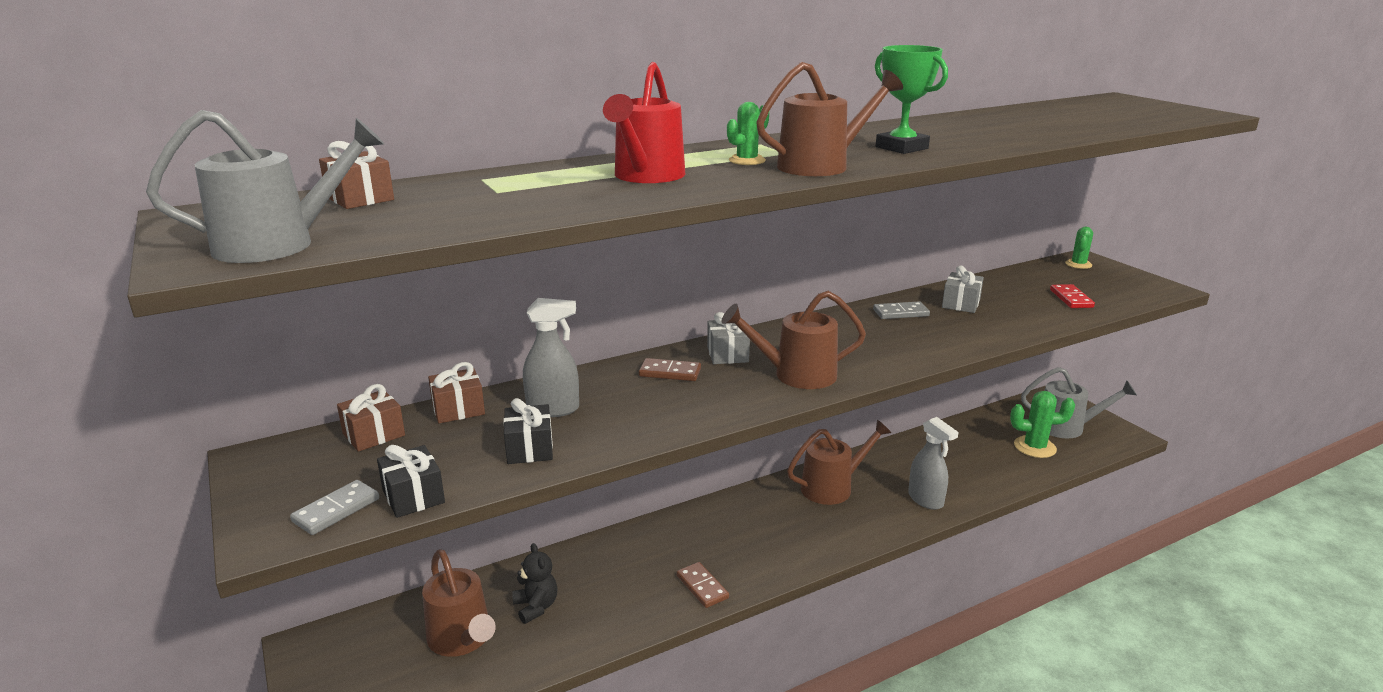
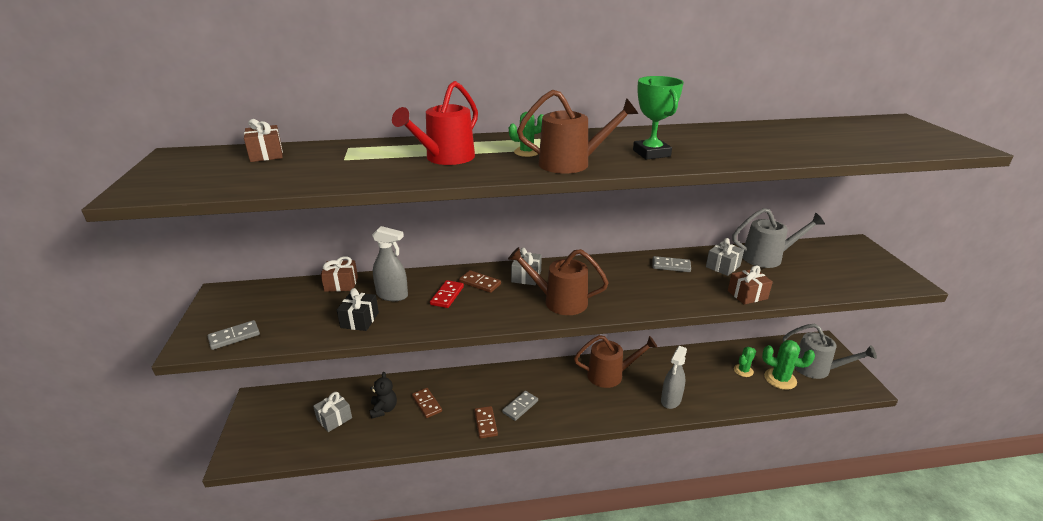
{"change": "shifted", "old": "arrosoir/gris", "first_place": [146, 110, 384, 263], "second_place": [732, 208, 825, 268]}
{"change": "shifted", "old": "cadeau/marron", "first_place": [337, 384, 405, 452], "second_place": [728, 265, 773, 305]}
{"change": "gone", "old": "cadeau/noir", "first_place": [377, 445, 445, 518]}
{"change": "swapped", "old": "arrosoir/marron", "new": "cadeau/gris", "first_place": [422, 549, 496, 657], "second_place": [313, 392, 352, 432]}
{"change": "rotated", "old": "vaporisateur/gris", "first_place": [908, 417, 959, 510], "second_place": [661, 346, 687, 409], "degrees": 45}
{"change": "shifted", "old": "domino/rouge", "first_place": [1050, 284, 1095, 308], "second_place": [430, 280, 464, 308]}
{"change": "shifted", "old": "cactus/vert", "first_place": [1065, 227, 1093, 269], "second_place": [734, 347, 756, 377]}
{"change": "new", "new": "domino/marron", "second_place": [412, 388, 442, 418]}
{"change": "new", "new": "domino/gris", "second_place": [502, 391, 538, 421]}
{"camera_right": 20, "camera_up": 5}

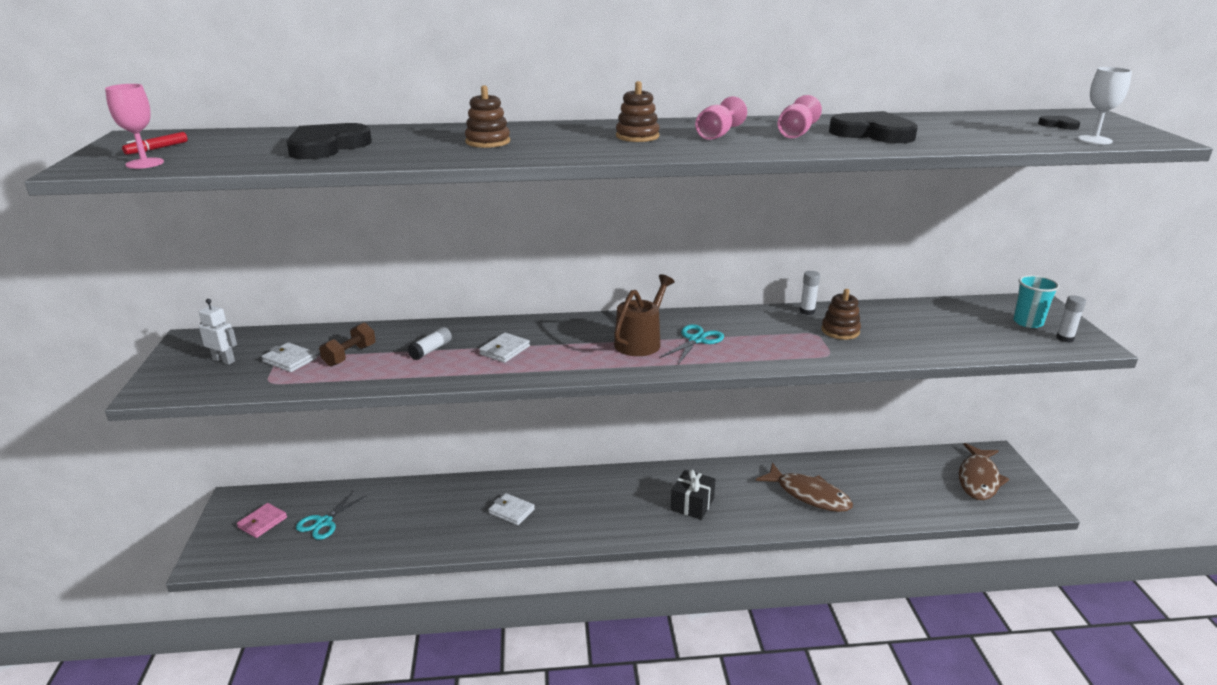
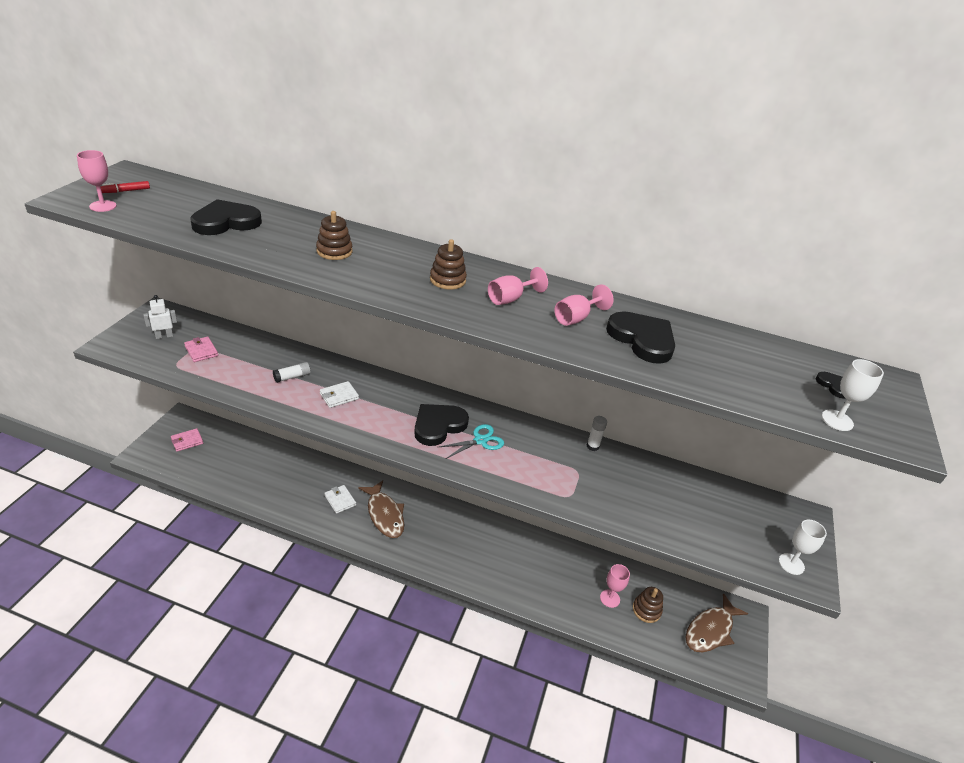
{"change": "rotated", "old": "robot/blanc", "first_place": [199, 299, 237, 365], "second_place": [143, 295, 177, 339], "degrees": -75}
{"change": "repainted", "old": "portefeuille/blanc", "new": "portefeuille/rose", "first_place": [262, 342, 317, 372], "second_place": [184, 337, 218, 362]}
{"change": "gone", "old": "ciseaux/turquoise", "first_place": [296, 490, 367, 540]}
{"change": "gone", "old": "haltère/marron", "first_place": [319, 323, 376, 367]}
{"change": "swapped", "old": "arrosoir/marron", "new": "cœur/noir", "first_place": [614, 274, 675, 356], "second_place": [414, 404, 469, 446]}
{"change": "gone", "old": "cadeau/noir", "first_place": [671, 470, 716, 520]}
{"change": "shifted", "old": "poisson/marron", "first_place": [756, 463, 853, 512], "second_place": [358, 480, 404, 538]}
{"change": "shifted", "old": "jouet à empiler/marron", "first_place": [821, 289, 861, 340], "second_place": [633, 587, 663, 623]}
{"change": "gone", "old": "gobelet/turquoise", "first_place": [1013, 275, 1059, 328]}
{"change": "swapped", "old": "bâton de colle/blanc", "new": "verre à pied/blanc", "first_place": [1056, 295, 1086, 343], "second_place": [779, 520, 827, 575]}
{"change": "new", "new": "verre à pied/rose", "second_place": [600, 564, 630, 608]}
{"camera_right": 20, "camera_up": 10}

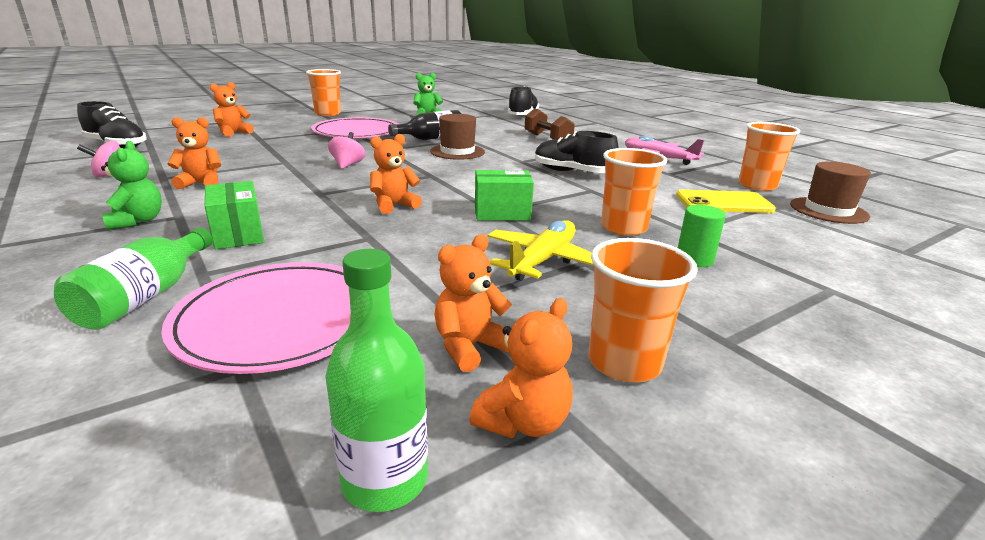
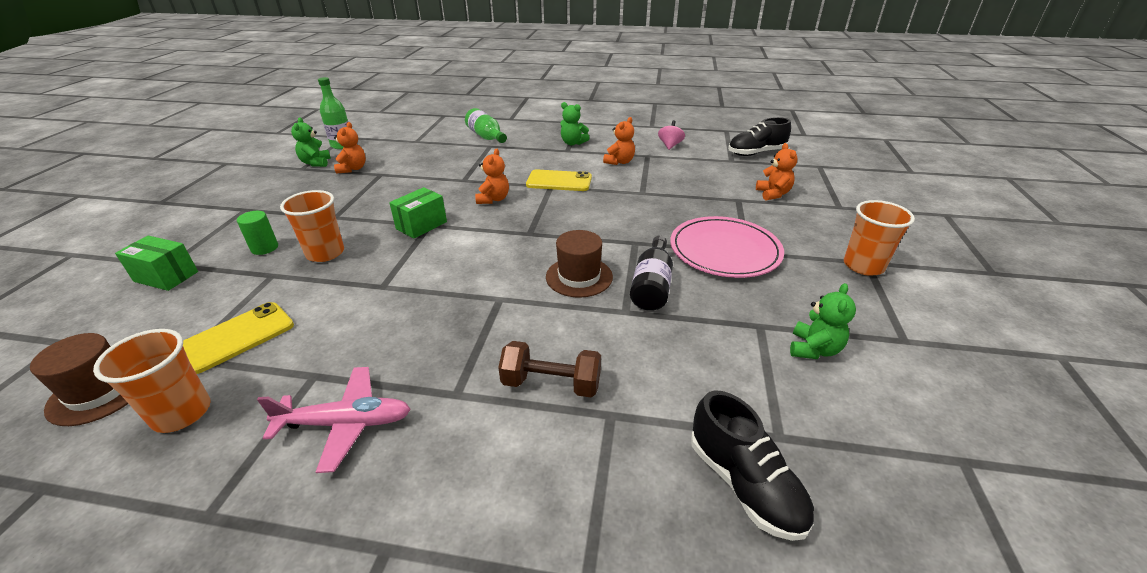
{"change": "gone", "old": "assiette/rose", "first_place": [162, 262, 351, 374]}
{"change": "shifted", "old": "boîte/vert", "first_place": [205, 181, 264, 249], "second_place": [115, 236, 198, 291]}
{"change": "gone", "old": "toupie/rose", "first_place": [328, 132, 365, 169]}
{"change": "repainted", "old": "ours en peluche/orange", "new": "ours en peluche/vert", "first_place": [470, 298, 573, 438], "second_place": [291, 117, 331, 167]}
{"change": "gone", "old": "avion/jaune", "first_place": [488, 220, 594, 281]}
{"change": "gone", "old": "chaussure/noir", "first_place": [535, 131, 619, 173]}
{"change": "gone", "old": "gobelet/orange", "first_place": [589, 238, 698, 382]}
{"change": "new", "new": "téléphone/jaune", "second_place": [526, 169, 592, 191]}
{"camera_right": 135, "camera_up": 10}

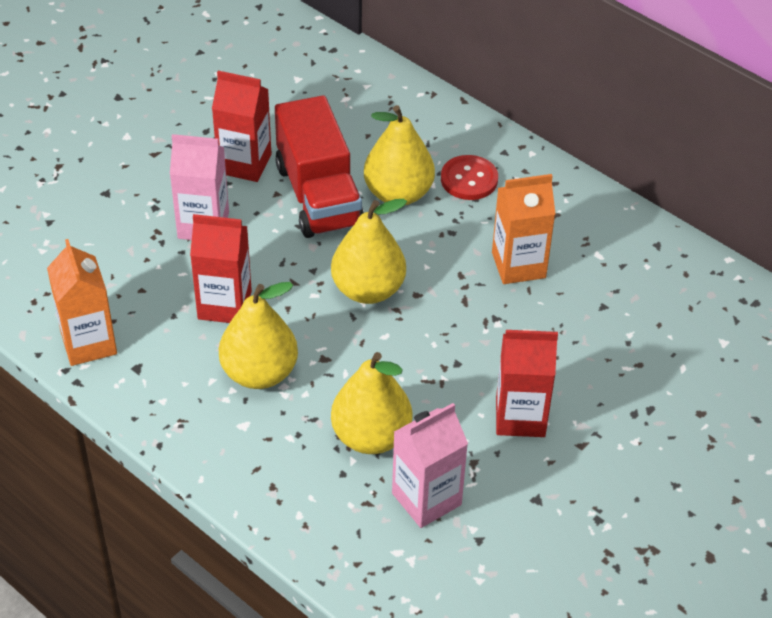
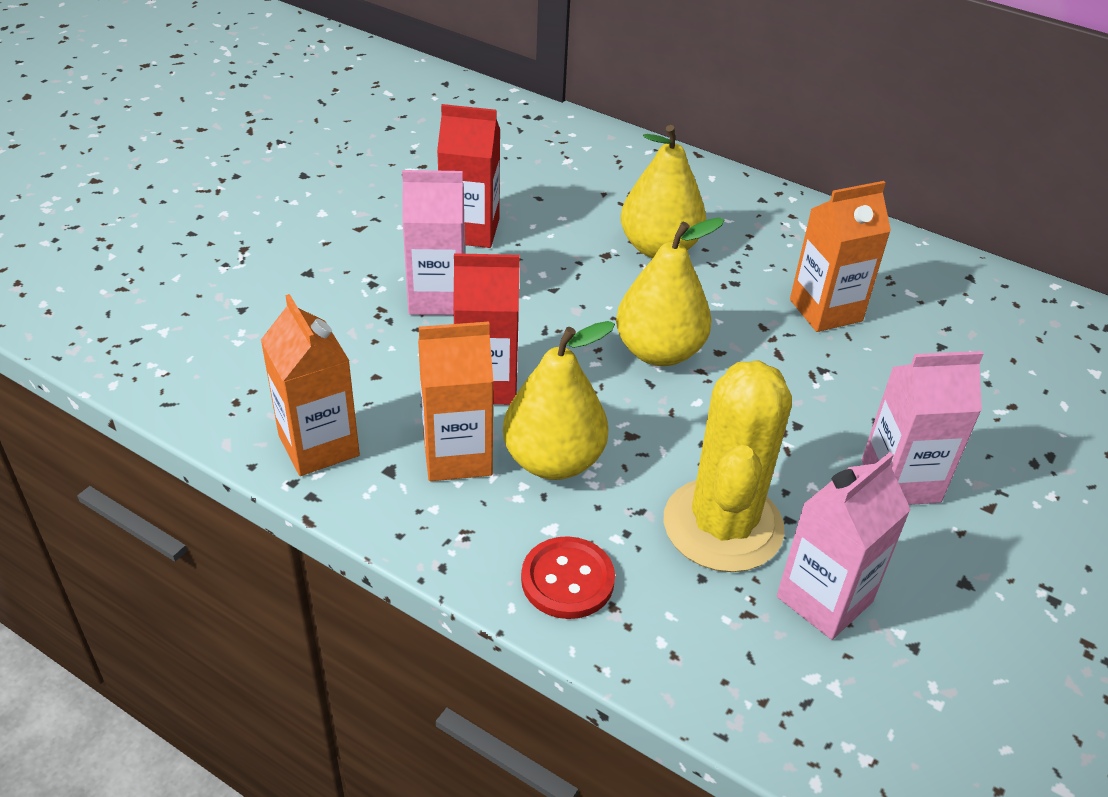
{"change": "gone", "old": "camion/rouge", "first_place": [275, 95, 364, 238]}
{"change": "swapped", "old": "poire/jaune", "new": "cactus/jaune", "first_place": [331, 352, 412, 454], "second_place": [664, 360, 792, 572]}
{"change": "shifted", "old": "bouton/rouge", "first_place": [441, 155, 498, 200], "second_place": [521, 536, 615, 619]}
{"change": "repainted", "old": "brique de lait/rouge", "new": "brique de lait/rose", "first_place": [496, 329, 558, 437], "second_place": [862, 351, 983, 505]}
{"change": "new", "new": "brique de lait/orange", "second_place": [418, 322, 493, 481]}
{"camera_right": -10, "camera_up": -5}

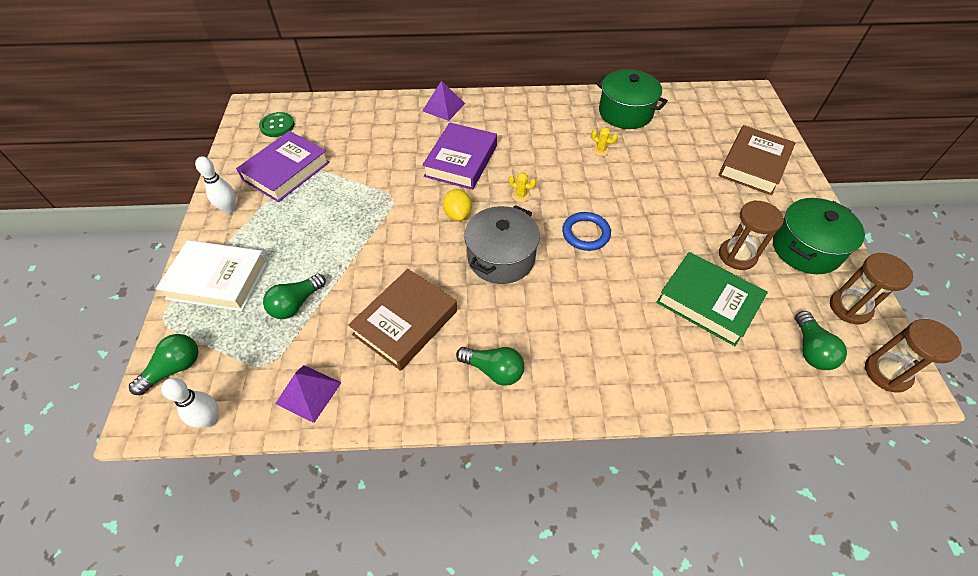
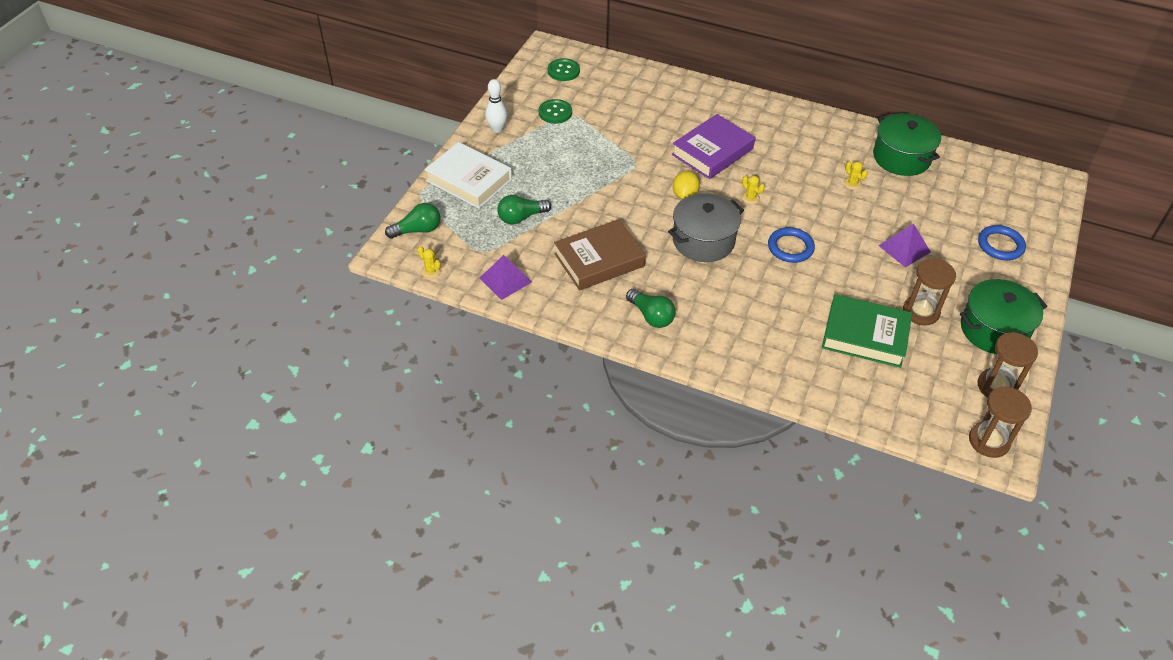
{"change": "swapped", "old": "quille/blanc", "new": "cactus/jaune", "first_place": [161, 378, 218, 428], "second_place": [417, 246, 441, 278]}
{"change": "swapped", "old": "livre/violet", "new": "bouton/vert", "first_place": [236, 131, 330, 202], "second_place": [539, 99, 572, 124]}
{"change": "shifted", "old": "pyramide/violet", "first_place": [422, 80, 465, 121], "second_place": [878, 223, 931, 267]}
{"change": "rotated", "old": "livre/vert", "first_place": [656, 252, 768, 346], "second_place": [822, 294, 912, 368], "degrees": -45}
{"change": "swapped", "old": "livre/marron", "new": "anneau/bleu", "first_place": [718, 125, 795, 195], "second_place": [978, 225, 1026, 260]}
{"change": "gone", "old": "ampoule/vert", "first_place": [795, 311, 847, 370]}
{"camera_right": 25, "camera_up": -5}

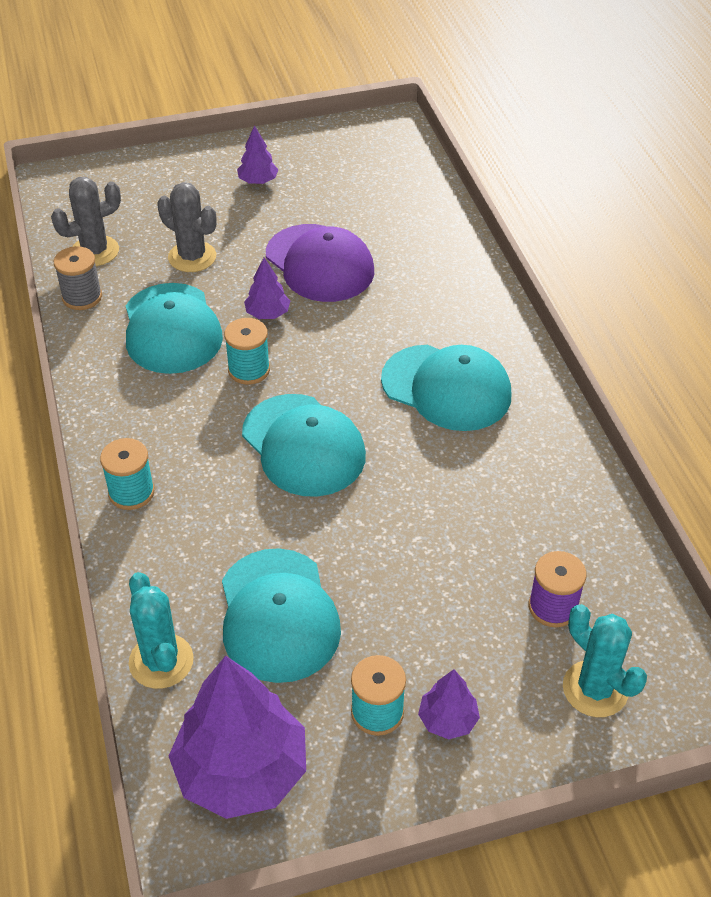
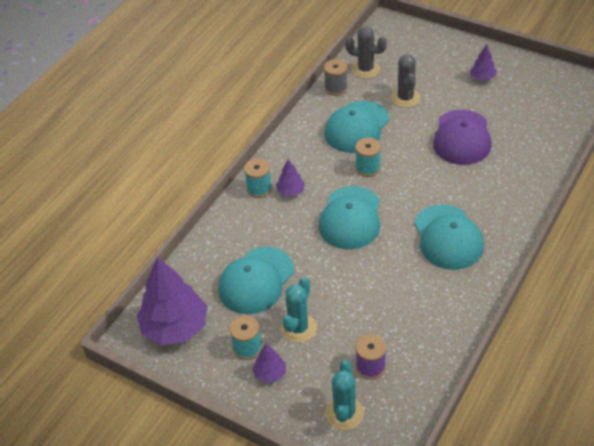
{"change": "shifted", "old": "cactus/turquoise", "first_place": [129, 572, 194, 689], "second_place": [281, 277, 317, 343]}
{"change": "shifted", "old": "arbre/violet", "first_place": [244, 258, 290, 319], "second_place": [276, 159, 305, 196]}
{"camera_right": 50, "camera_up": 0}

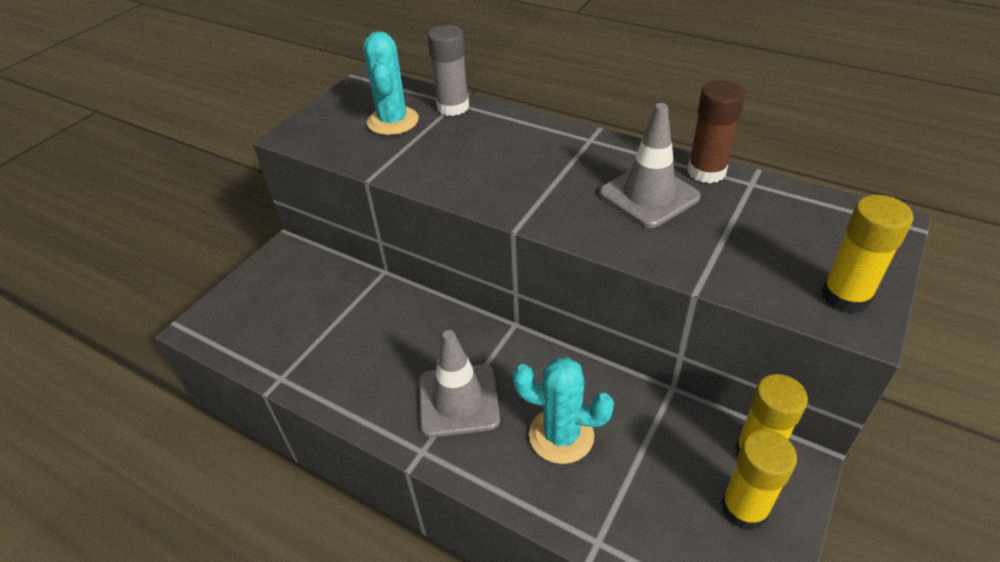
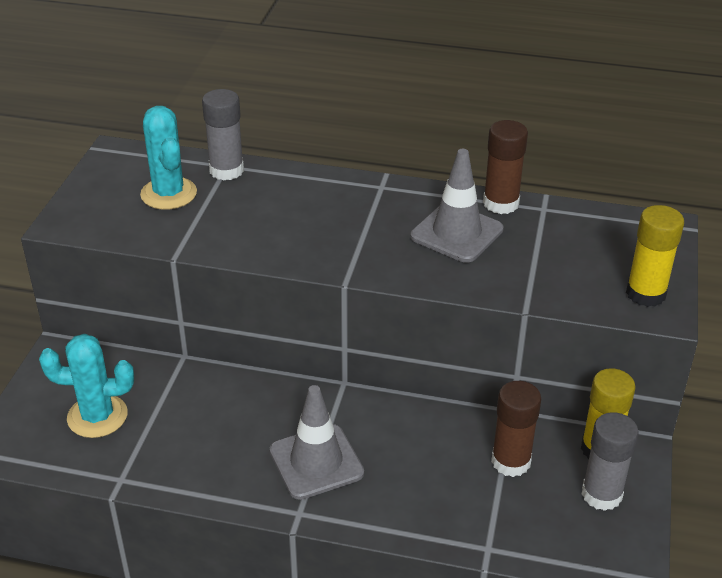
{"change": "shifted", "old": "cactus/turquoise", "first_place": [513, 357, 614, 464], "second_place": [39, 334, 134, 438]}
{"change": "repainted", "old": "bâton de colle/jaune", "new": "bâton de colle/gris", "first_place": [721, 430, 797, 531], "second_place": [582, 412, 639, 511]}
{"change": "new", "new": "bâton de colle/marron", "second_place": [491, 381, 541, 477]}
{"camera_right": -20, "camera_up": -5}

